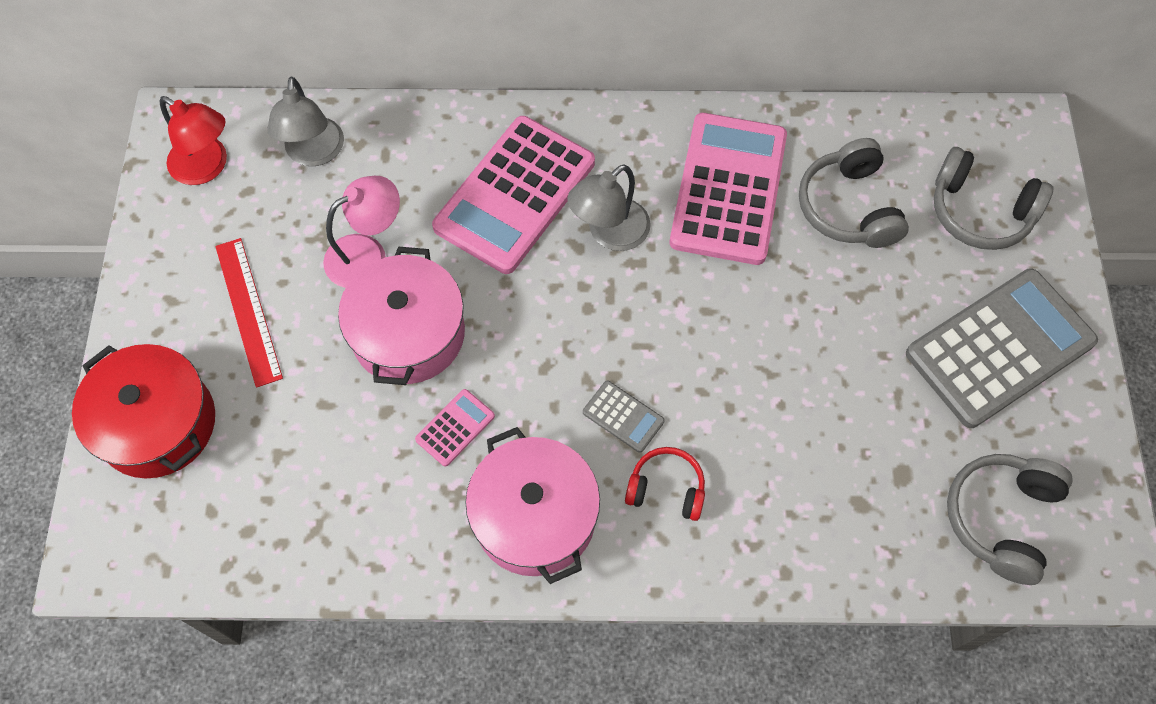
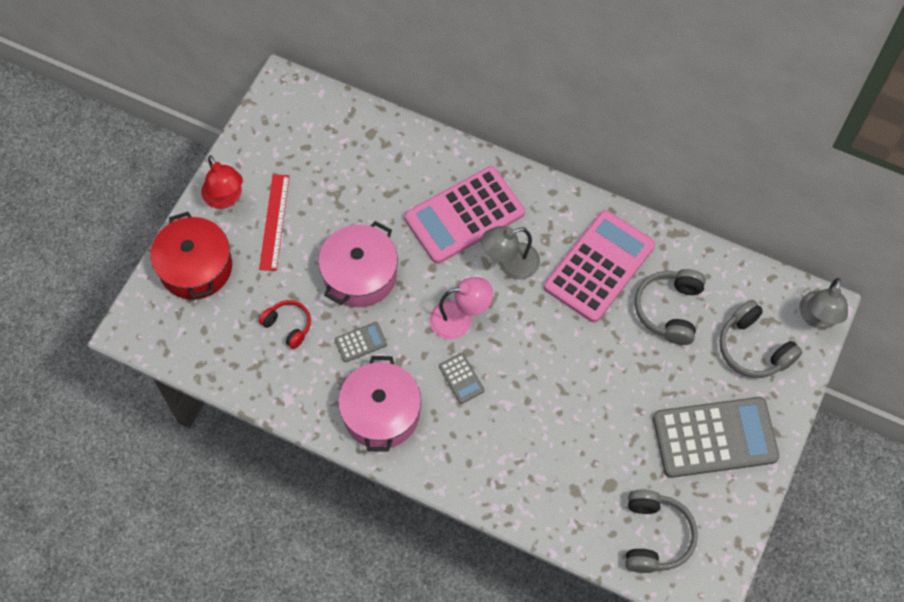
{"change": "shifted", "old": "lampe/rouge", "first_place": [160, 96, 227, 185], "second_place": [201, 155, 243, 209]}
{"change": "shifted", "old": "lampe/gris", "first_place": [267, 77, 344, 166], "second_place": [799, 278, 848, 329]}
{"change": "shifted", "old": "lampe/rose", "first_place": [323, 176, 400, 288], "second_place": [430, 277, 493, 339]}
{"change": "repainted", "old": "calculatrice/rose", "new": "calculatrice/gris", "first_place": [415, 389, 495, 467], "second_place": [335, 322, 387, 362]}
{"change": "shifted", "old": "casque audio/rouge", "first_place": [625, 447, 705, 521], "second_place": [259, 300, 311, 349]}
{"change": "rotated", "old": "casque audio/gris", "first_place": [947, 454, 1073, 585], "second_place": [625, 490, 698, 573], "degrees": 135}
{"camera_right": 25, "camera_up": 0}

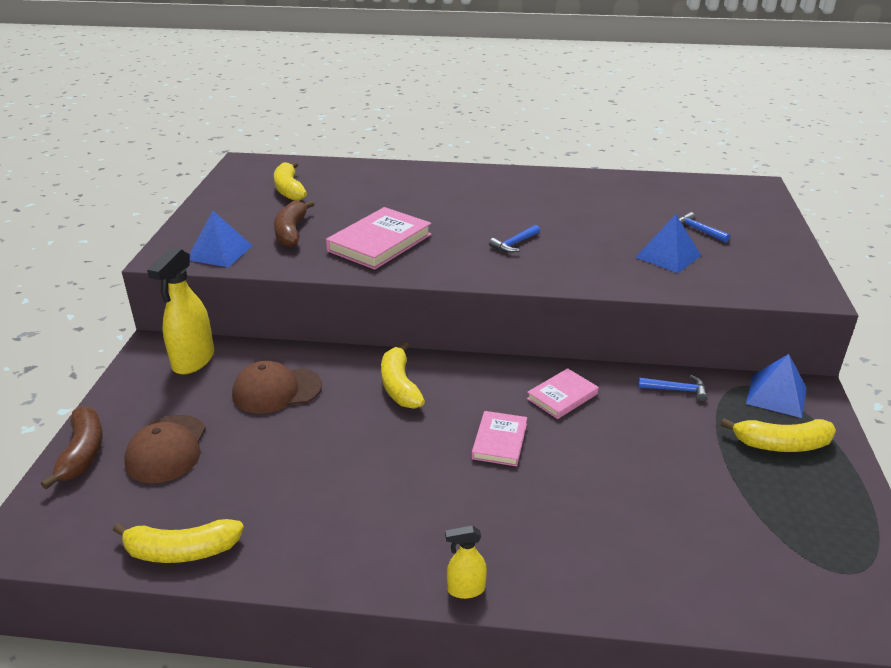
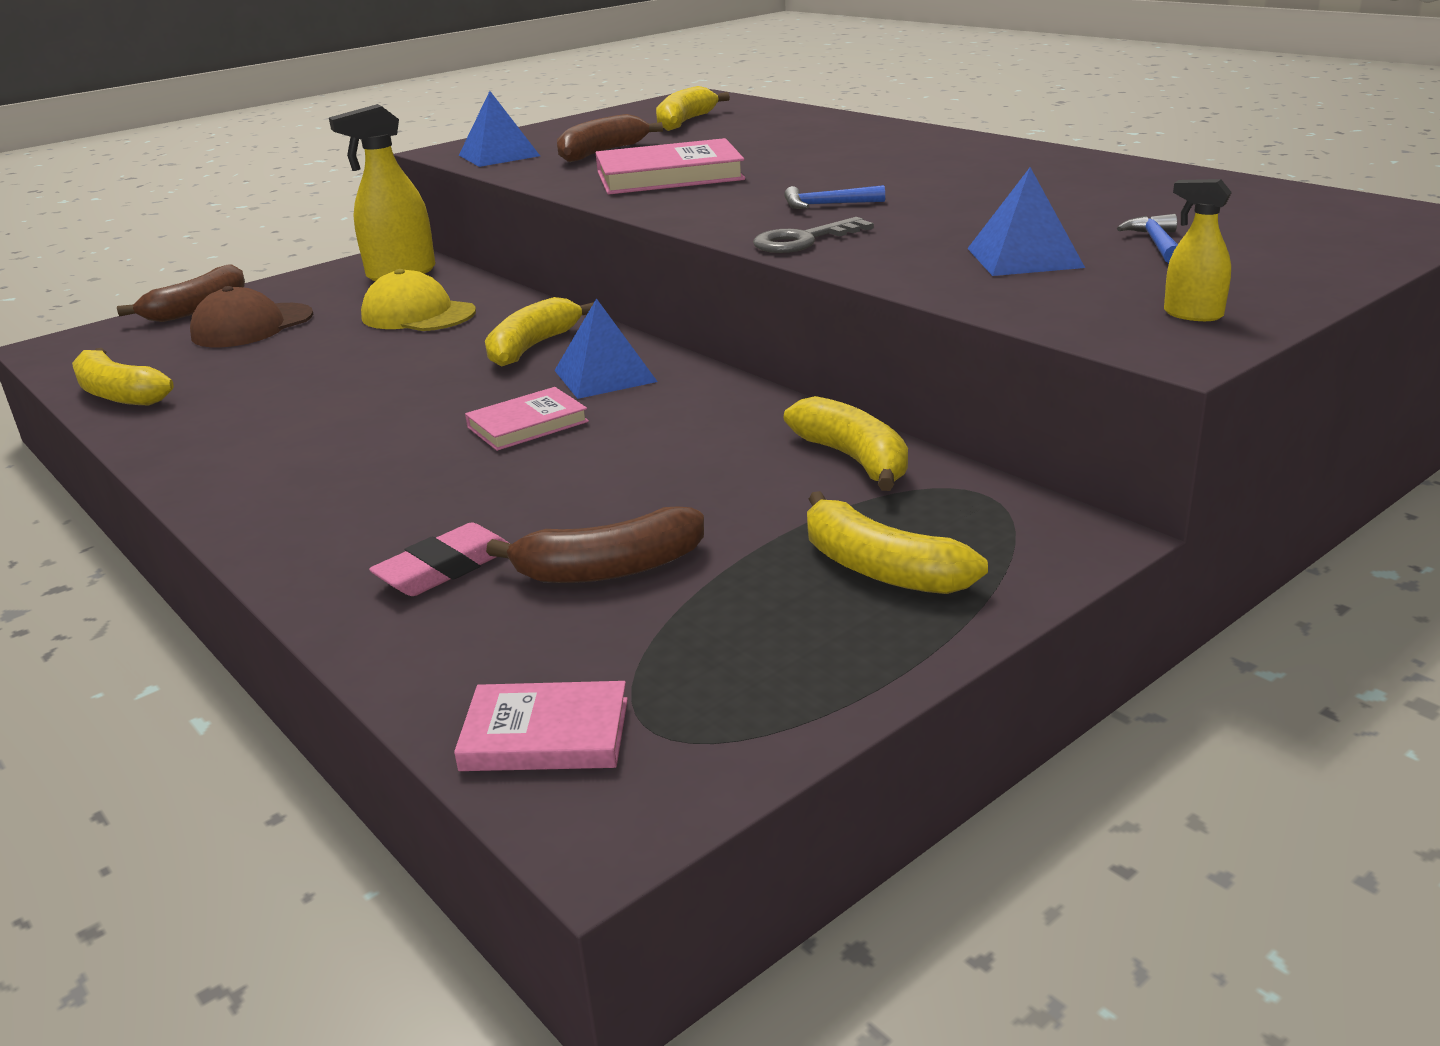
{"change": "repainted", "old": "casquette/marron", "new": "casquette/jaune", "first_place": [232, 361, 322, 414], "second_place": [361, 269, 476, 331]}
{"change": "shifted", "old": "vaporisateur/jaune", "first_place": [445, 525, 487, 599], "second_place": [1164, 179, 1232, 321]}
{"change": "shifted", "old": "livre/rose", "first_place": [527, 368, 599, 419], "second_place": [454, 681, 628, 771]}
{"change": "swapped", "old": "marteau/bleu", "new": "banane/jaune", "first_place": [638, 375, 707, 401], "second_place": [784, 396, 908, 491]}
{"change": "shifted", "old": "pyramide/bleu", "first_place": [746, 354, 807, 418], "second_place": [554, 298, 658, 399]}
{"change": "new", "new": "gomme/rose", "second_place": [369, 522, 509, 596]}
{"change": "new", "new": "banane/marron", "second_place": [486, 506, 704, 583]}
{"change": "new", "new": "clé/gris", "second_place": [753, 217, 874, 253]}
{"camera_right": 45, "camera_up": -5}

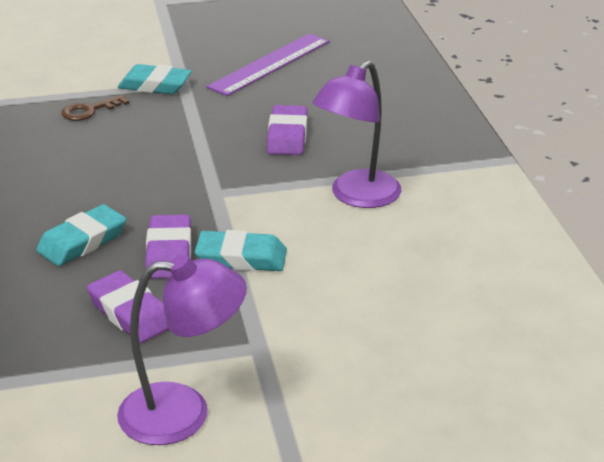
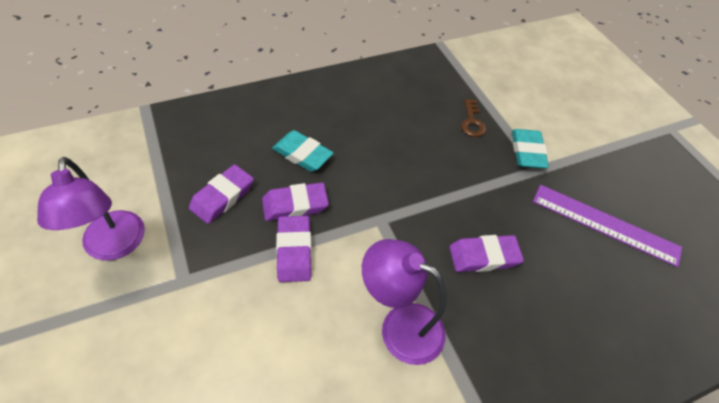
{"change": "rotated", "old": "clé/marron", "first_place": [61, 95, 129, 121], "second_place": [461, 99, 486, 137], "degrees": -135}
{"change": "repainted", "old": "gomme/turquoise", "new": "gomme/violet", "first_place": [195, 230, 287, 271], "second_place": [276, 216, 312, 282]}
{"camera_right": 75, "camera_up": 20}

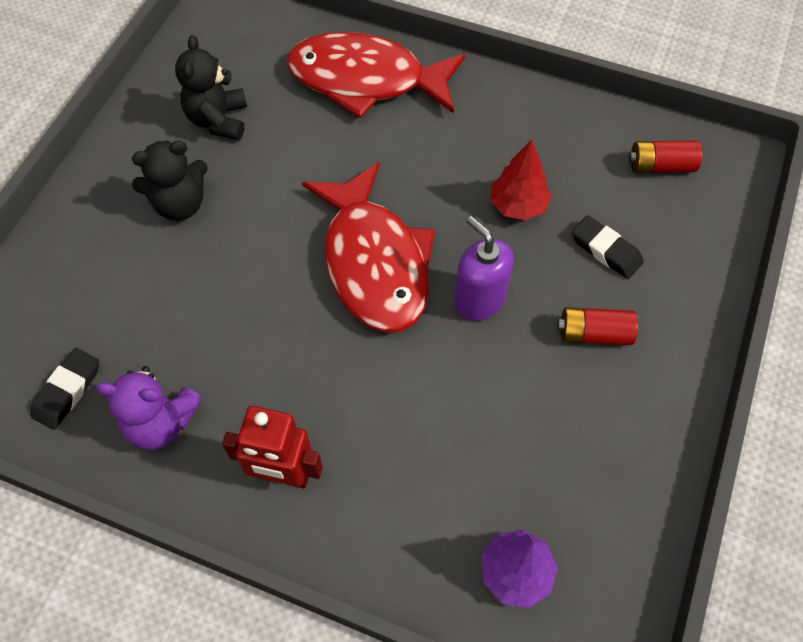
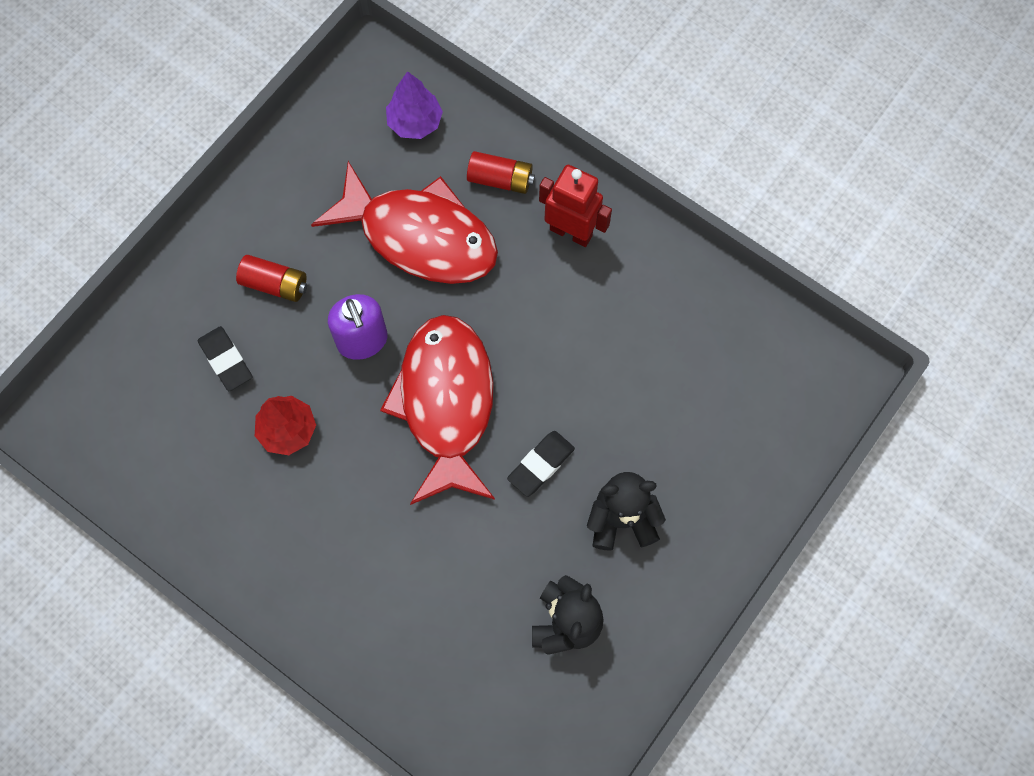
{"change": "shifted", "old": "gomme/noir", "first_place": [30, 348, 99, 430], "second_place": [507, 431, 575, 497]}
{"change": "gone", "old": "ours en peluche/violet", "first_place": [96, 366, 202, 450]}
{"change": "shifted", "old": "poisson/rouge", "first_place": [287, 32, 466, 118], "second_place": [311, 161, 498, 284]}
{"change": "shifted", "old": "pile/rouge", "first_place": [629, 140, 702, 173], "second_place": [467, 151, 535, 194]}
{"camera_right": -165, "camera_up": 10}

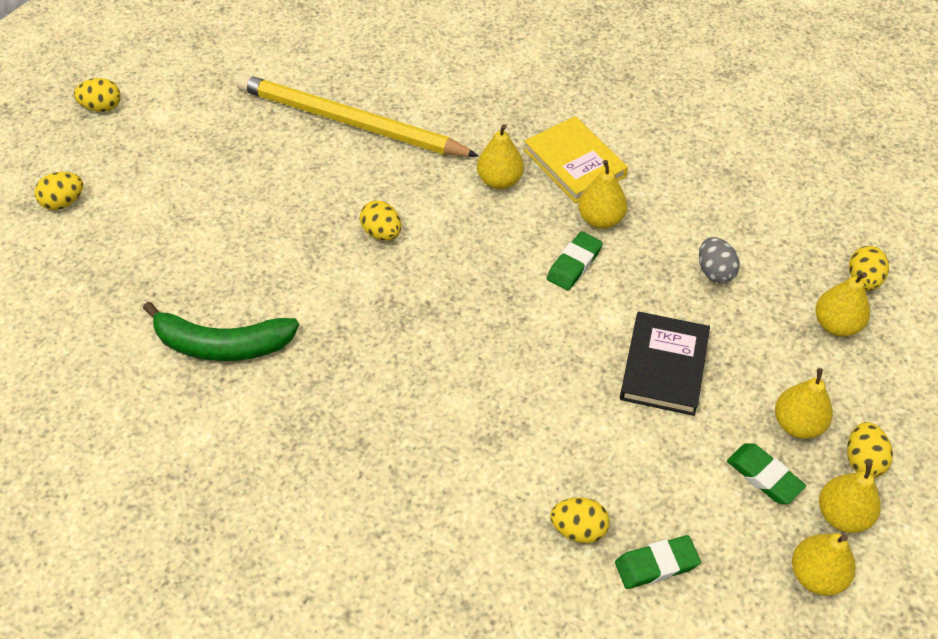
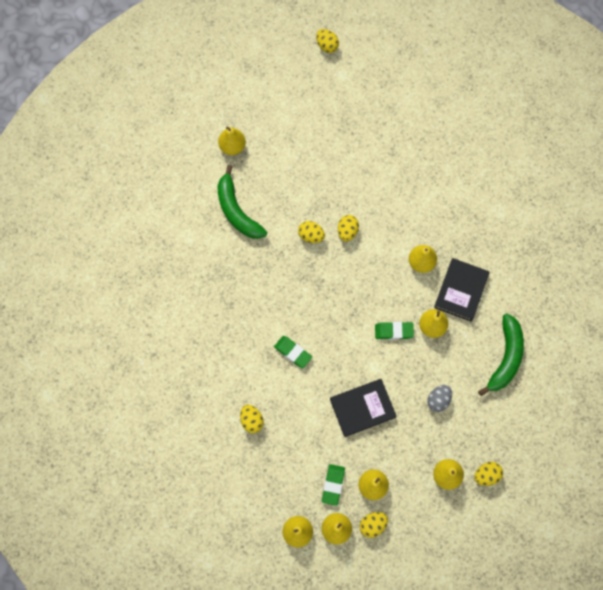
{"change": "shifted", "old": "œuf/jaune", "first_place": [35, 172, 83, 210], "second_place": [298, 221, 325, 243]}
{"change": "gone", "old": "crayon/jaune", "first_place": [236, 74, 479, 157]}
{"change": "repainted", "old": "livre/jaune", "new": "livre/noir", "first_place": [524, 116, 628, 203], "second_place": [434, 258, 490, 321]}
{"change": "shifted", "old": "gomme/vert", "first_place": [615, 535, 701, 589], "second_place": [274, 336, 312, 368]}
{"change": "new", "new": "poire/jaune", "second_place": [218, 127, 246, 155]}
{"change": "new", "new": "banane/vert", "second_place": [478, 313, 524, 396]}
{"camera_right": 55, "camera_up": 20}

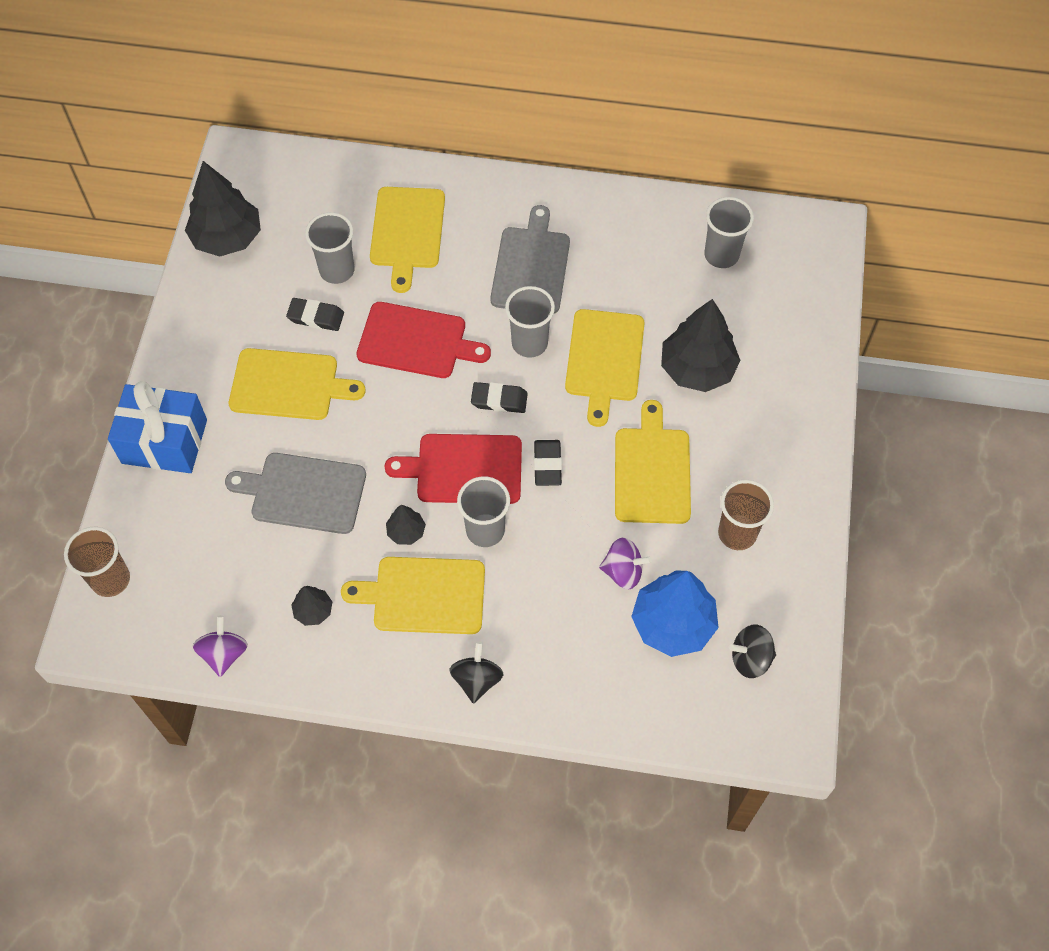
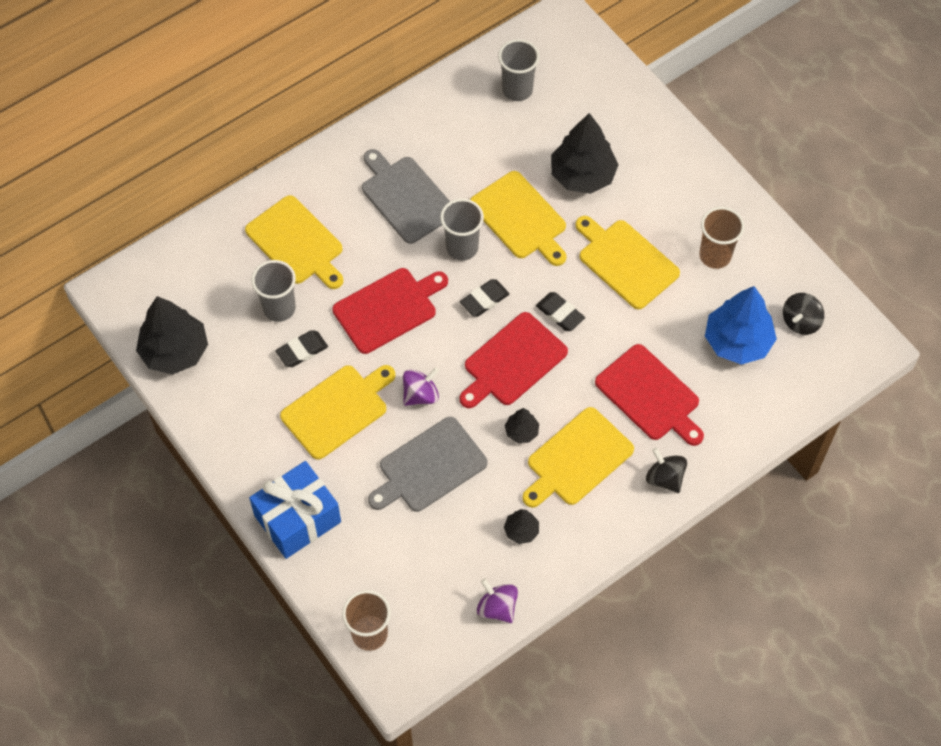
{"change": "gone", "old": "gobelet/gris", "first_place": [457, 476, 510, 547]}
{"change": "shifted", "old": "toupie/violet", "first_place": [599, 538, 652, 590], "second_place": [403, 367, 439, 406]}
{"change": "new", "new": "planche à découper/rouge", "second_place": [595, 344, 704, 446]}
{"camera_right": -45, "camera_up": 0}

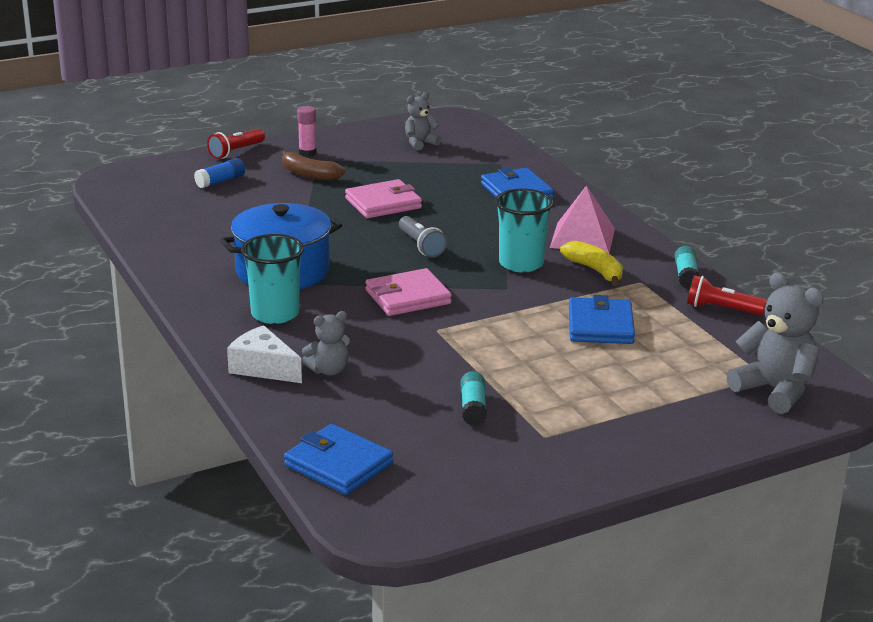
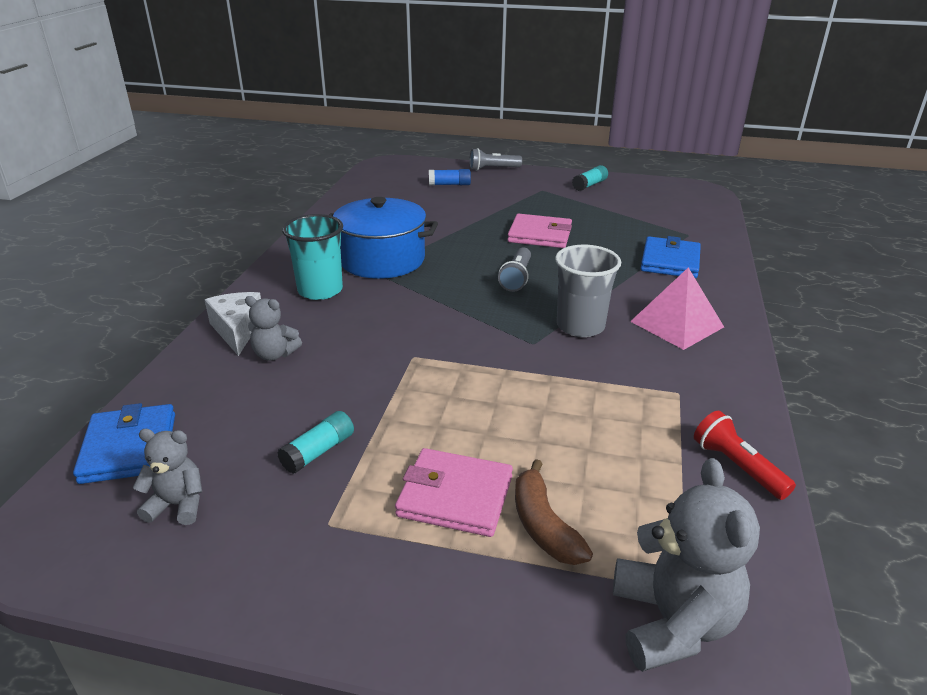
{"change": "repainted", "old": "lampe de poche/rouge", "new": "lampe de poche/gris", "first_place": [207, 129, 265, 159], "second_place": [469, 148, 522, 171]}
{"change": "shifted", "old": "banane/marron", "first_place": [282, 150, 346, 181], "second_place": [515, 459, 593, 565]}
{"change": "gone", "old": "bâton de colle/rose", "first_place": [297, 106, 316, 157]}
{"change": "shifted", "old": "portefeuille/rose", "first_place": [365, 268, 452, 316], "second_place": [395, 448, 513, 537]}
{"change": "shifted", "old": "ours en peluche/gris", "first_place": [405, 92, 441, 150], "second_place": [133, 429, 202, 525]}
{"change": "repainted", "old": "gobelet/turquoise", "new": "gobelet/gris", "first_place": [495, 189, 554, 273], "second_place": [555, 245, 621, 337]}
{"change": "gone", "old": "banane/jaune", "first_place": [560, 241, 623, 286]}
{"change": "gone", "old": "portefeuille/bleu", "first_place": [569, 295, 635, 344]}
{"change": "shifted", "old": "bâton de colle/turquoise", "first_place": [674, 246, 699, 289], "second_place": [572, 165, 608, 191]}
{"camera_right": 40, "camera_up": 5}

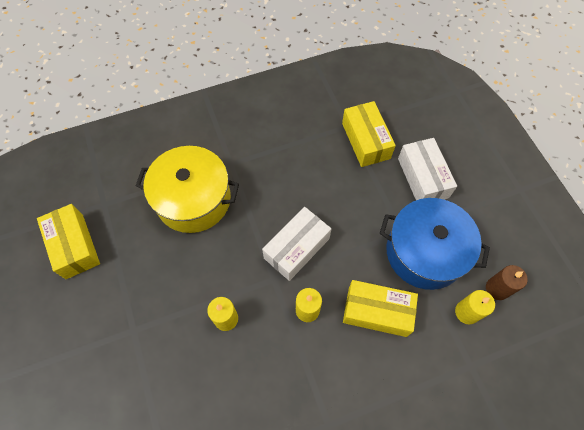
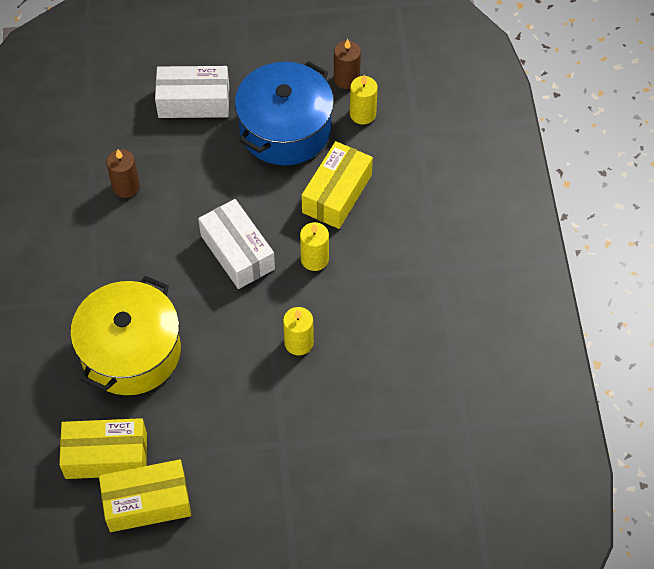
{"change": "shifted", "old": "boîte/jaune", "first_place": [342, 101, 396, 167], "second_place": [59, 418, 147, 479]}
{"change": "new", "new": "bougie/marron", "second_place": [106, 149, 140, 198]}
{"camera_right": -75, "camera_up": -5}

